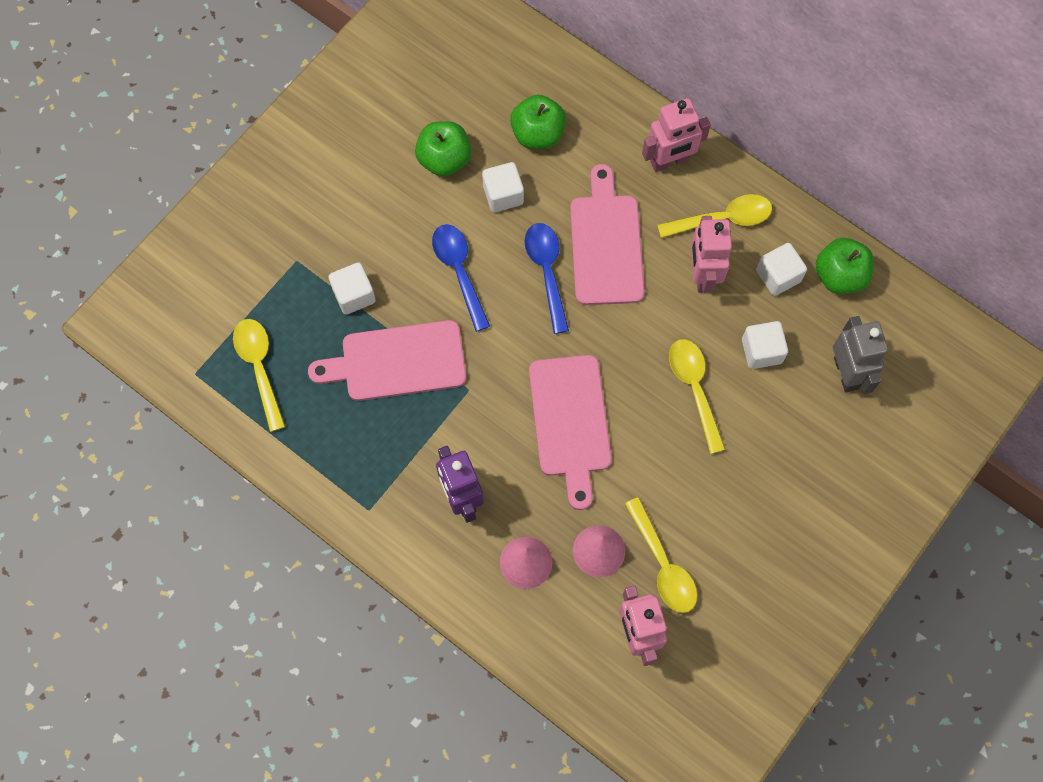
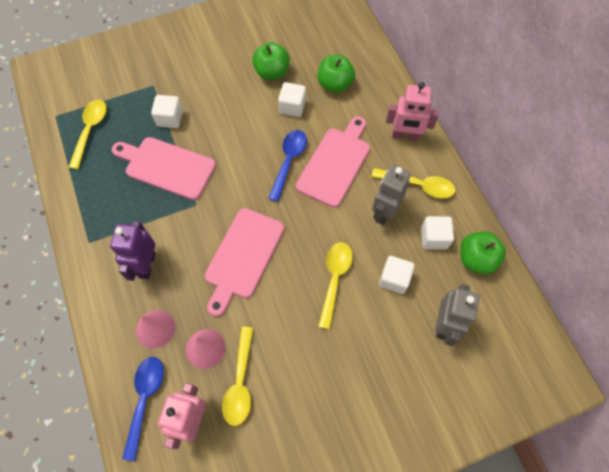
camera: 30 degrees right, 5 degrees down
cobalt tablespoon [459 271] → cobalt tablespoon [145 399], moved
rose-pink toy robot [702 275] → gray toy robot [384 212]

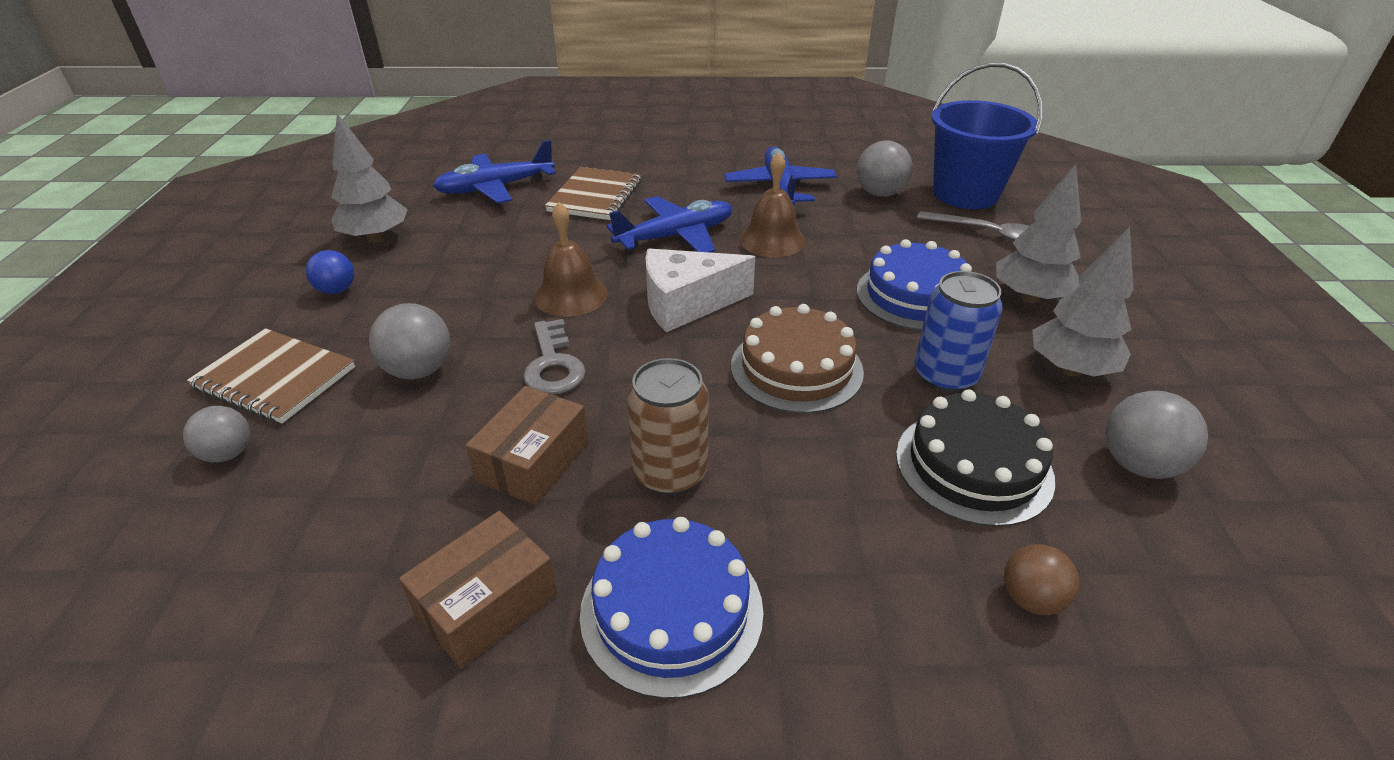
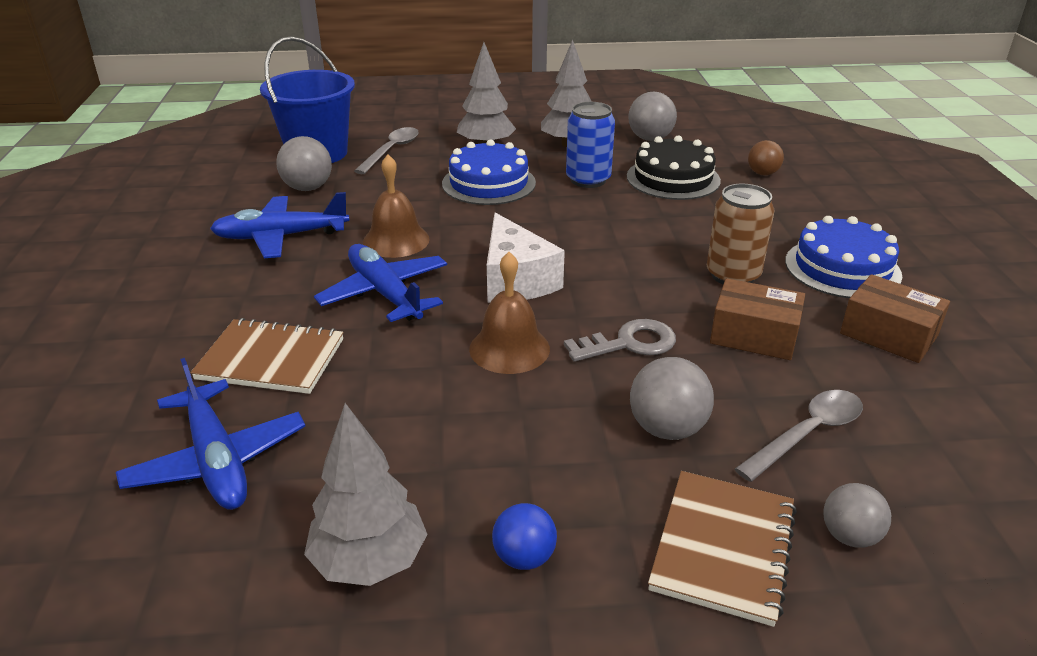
camera: 95 degrees left, 5 degrees down
- → gray tablespoon [807 434]
dark brown layer cake [796 368] → -

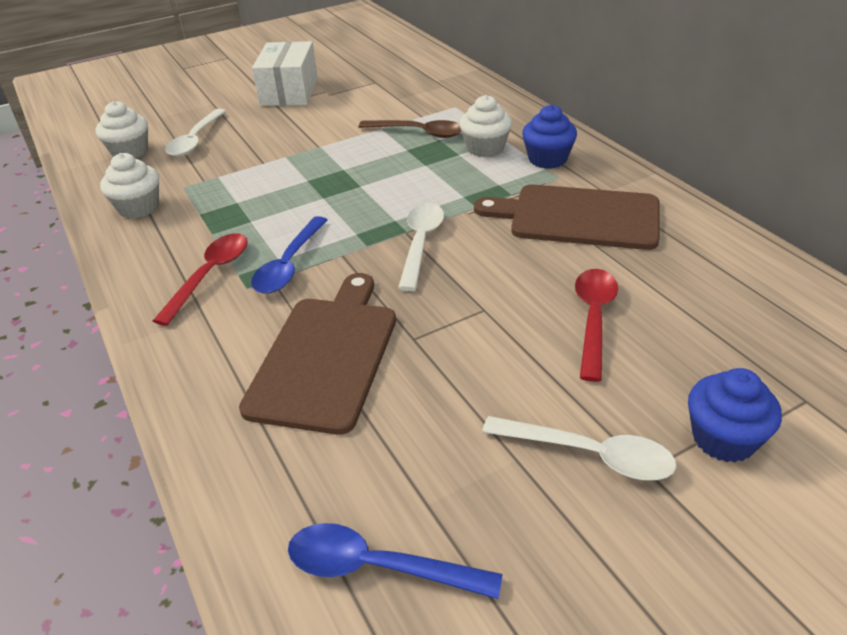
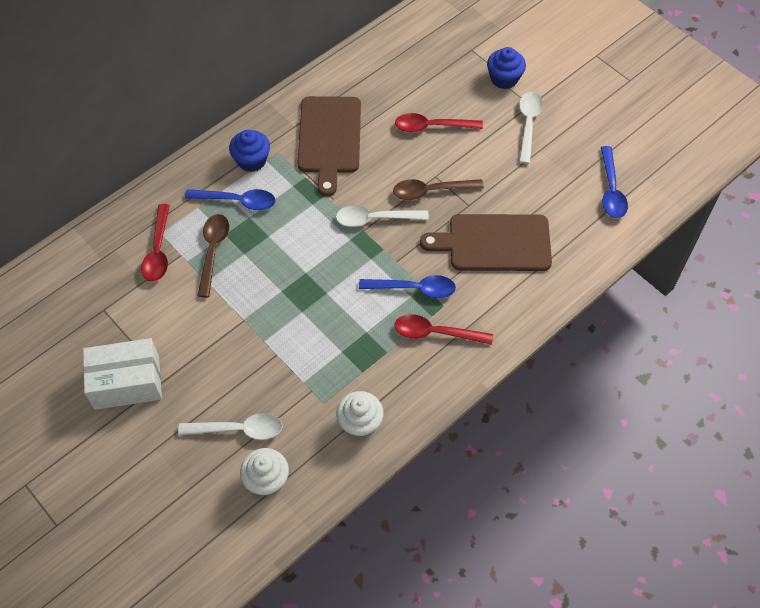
camera: 105 degrees left, 20 degrees up
- → red tablespoon [158 250]
white fairy cake [485 148] → cobalt tablespoon [237 201]
- → dark brown tablespoon [431 191]

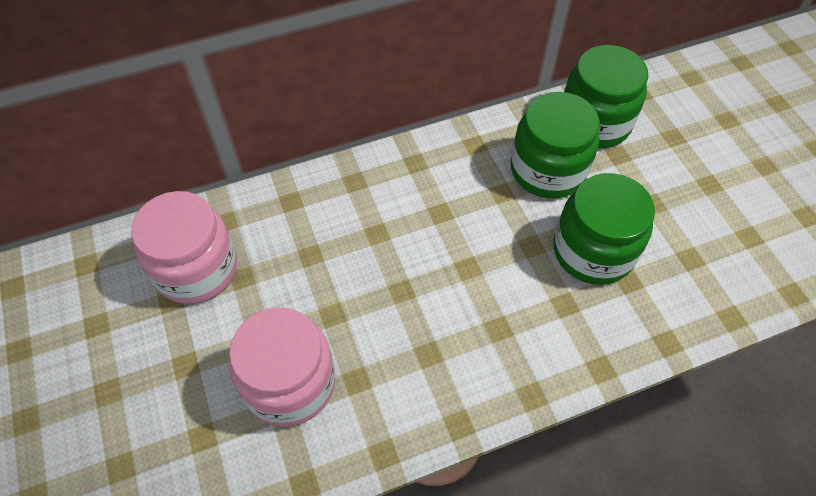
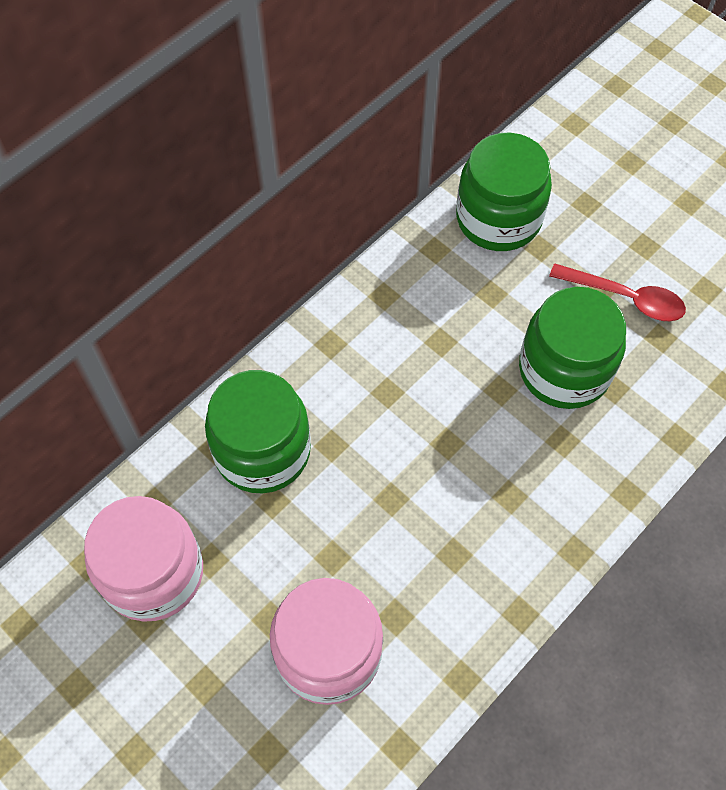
camera: 25 degrees left, 5 degrees up
emerald jar [548 170] → emerald jar [262 451], moved
- → red tablespoon [625 298]

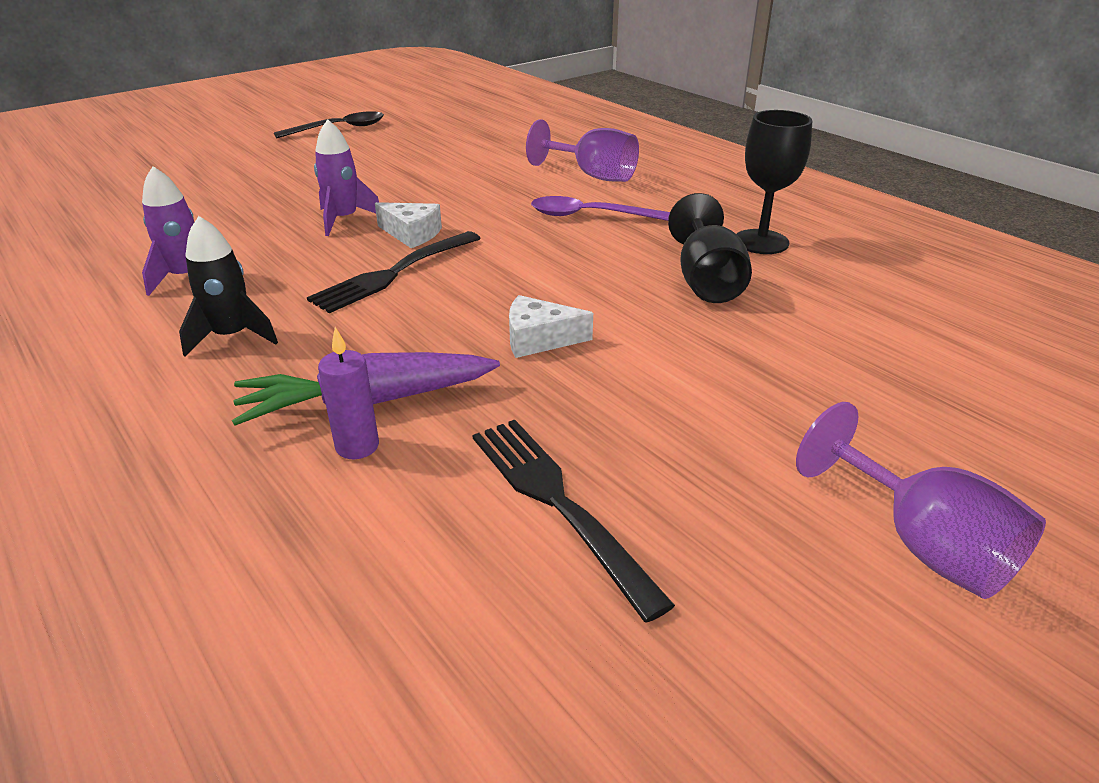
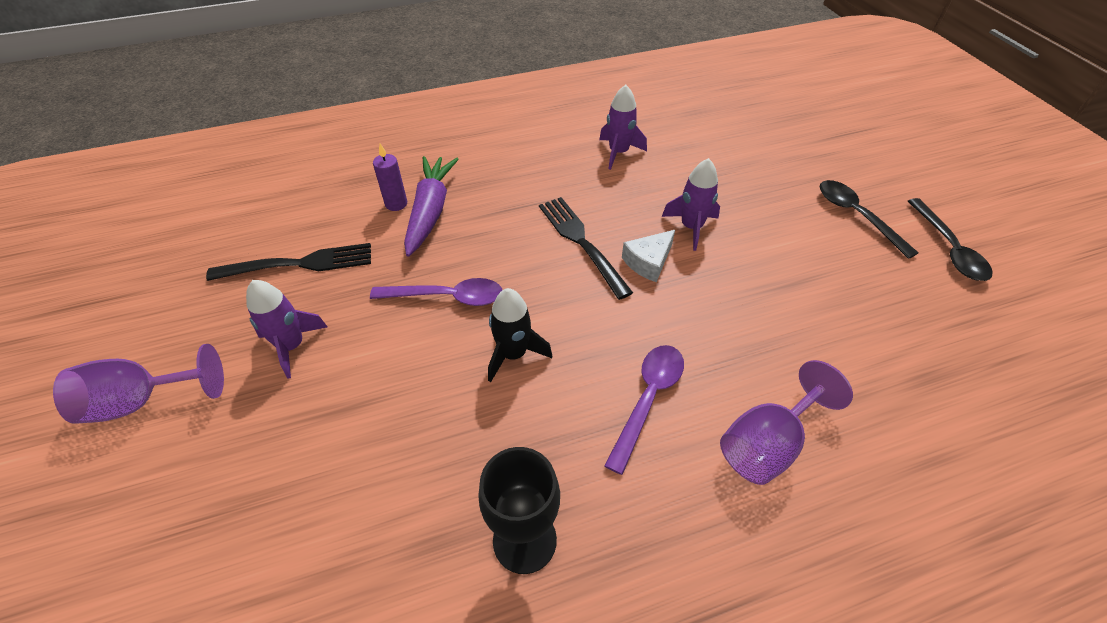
camera: 110 degrees right, 15 degrees up
- → royal purple rocket [292 346]
white cheese [539 339] → royal purple tablespoon [447 297]
black rocket [232 336] → black rocket [513 354], moved
- → black tablespoon [856 216]
black goblet [706 281] → -

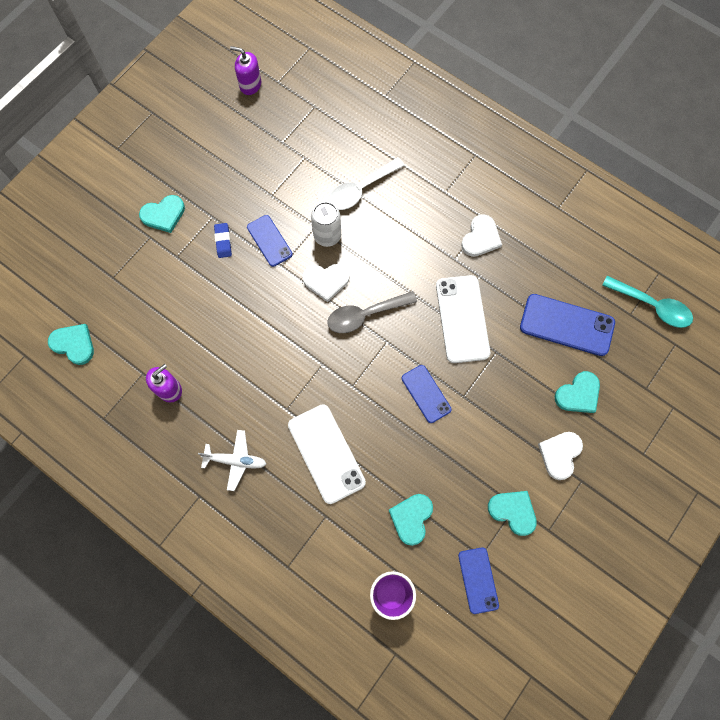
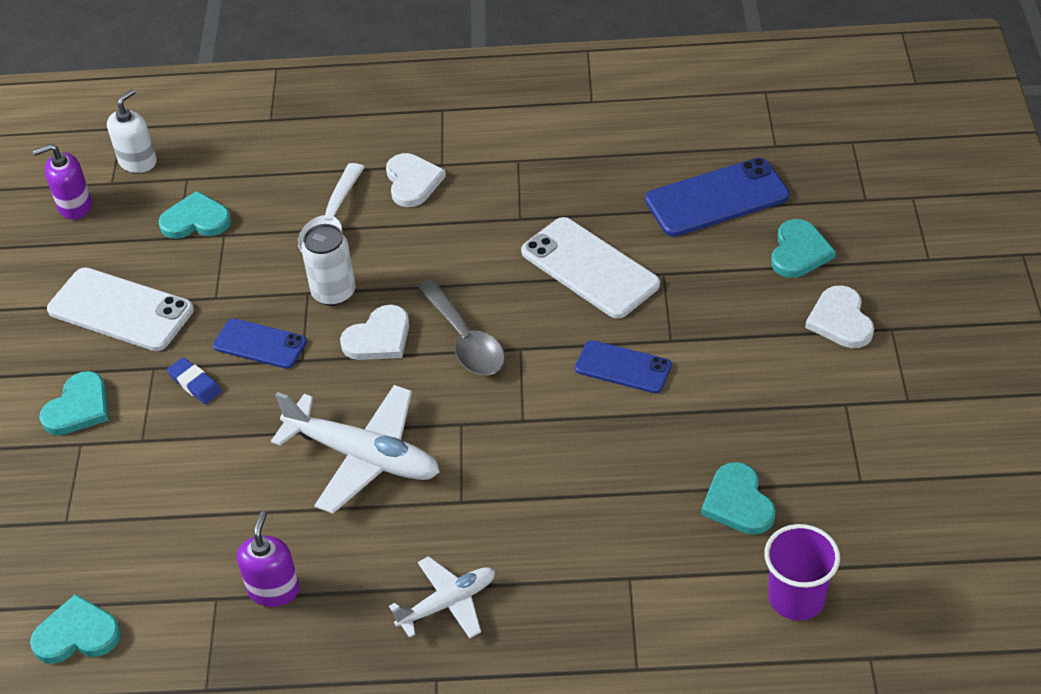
camera: 35 degrees left, 25 degrees down
white phone [326 453] → white phone [120 310], moved
- → white soap dispenser [138 161]
teal love heart [513 511] → teal love heart [196 220], moved
- → white plane [364 457]
white love heart [481 238] → white love heart [412 182], moved
gray tablespoon [365 315] → gray tablespoon [465 340], 60 degrees counterclockwise
cobalt phone [478 580] → -
teal tablespoon [652 306] → -

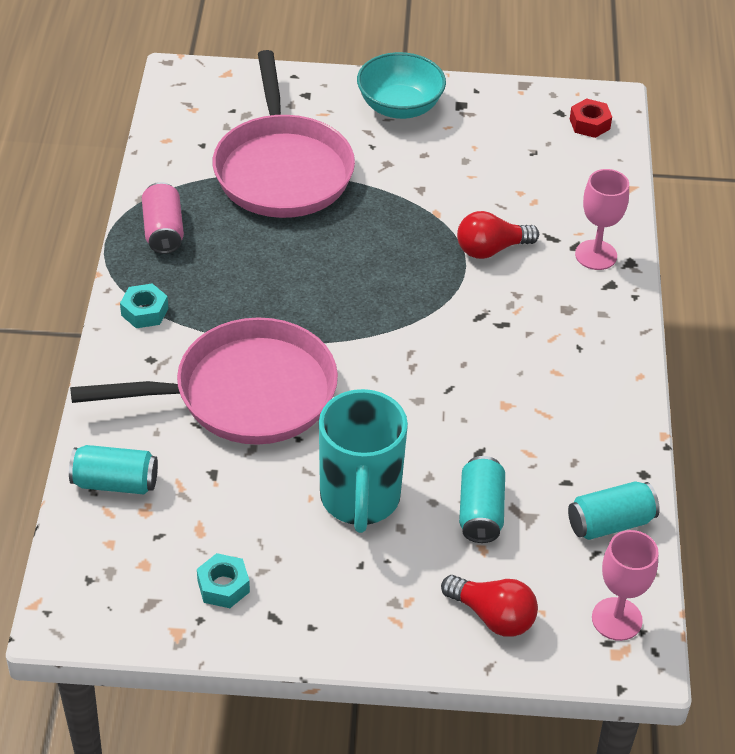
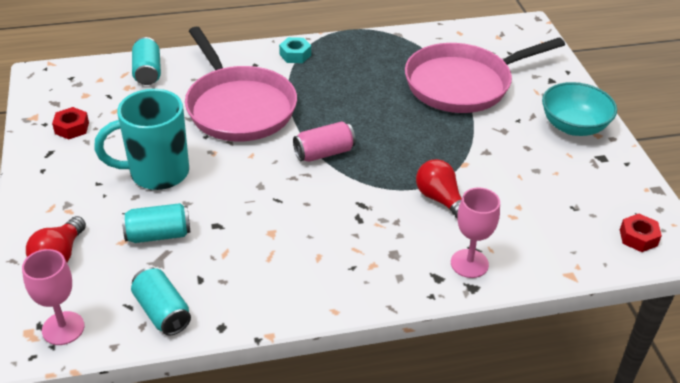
camera: 75 degrees right, 5 degrees down
teal hex nut [223 586] → red hex nut [72 128]
rose-pink can [163 231] → rose-pink can [324 153], moved

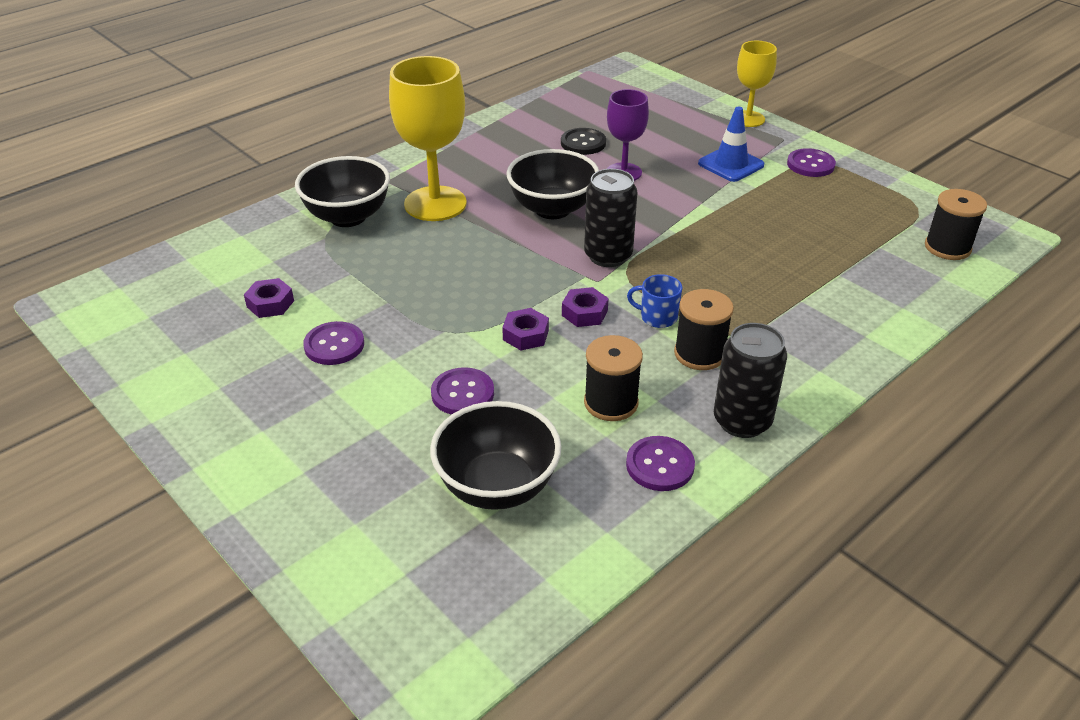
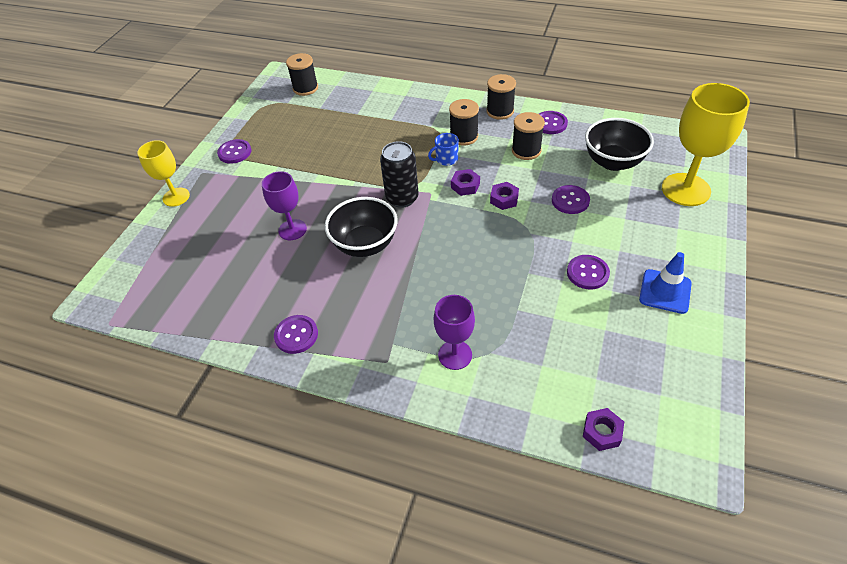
camera: 115 degrees left, 10 degrees up
- → royal purple button [296 335]
cobalt coffee mug [657 317] → cobalt coffee mug [446 159], 75 degrees clockwise
black bowl [348 217] → royal purple goblet [455 355]
black can [742 421] → black spool [500 111]
royal purple hex nut [270 304] → royal purple hex nut [602 432], moved
cobalt traffic cone [731 164] → cobalt traffic cone [665 291], moved
golden goblet [435 204] → golden goblet [685 189], moved
black button [583 143] → -

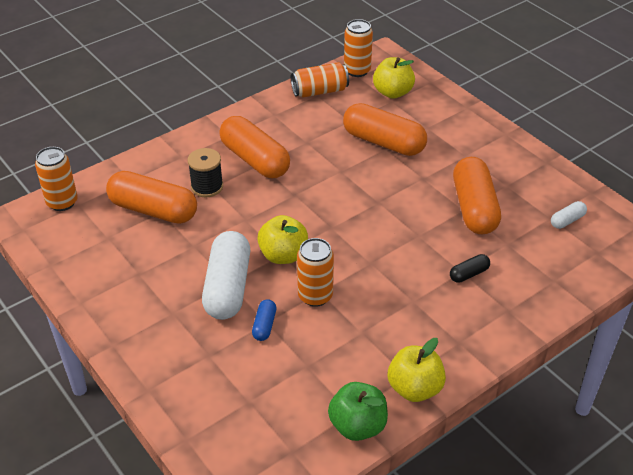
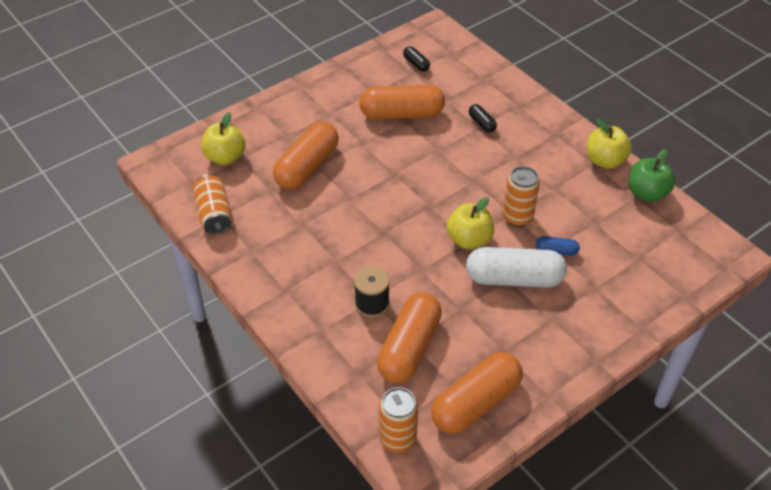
camera: 90 degrees left, 5 degrees up
white pill [567 220] → black pill [416 64]
orange-coloured pill [255 160] → orange-coloured pill [475 402], moved
orange-coloured can [357 70] → -

